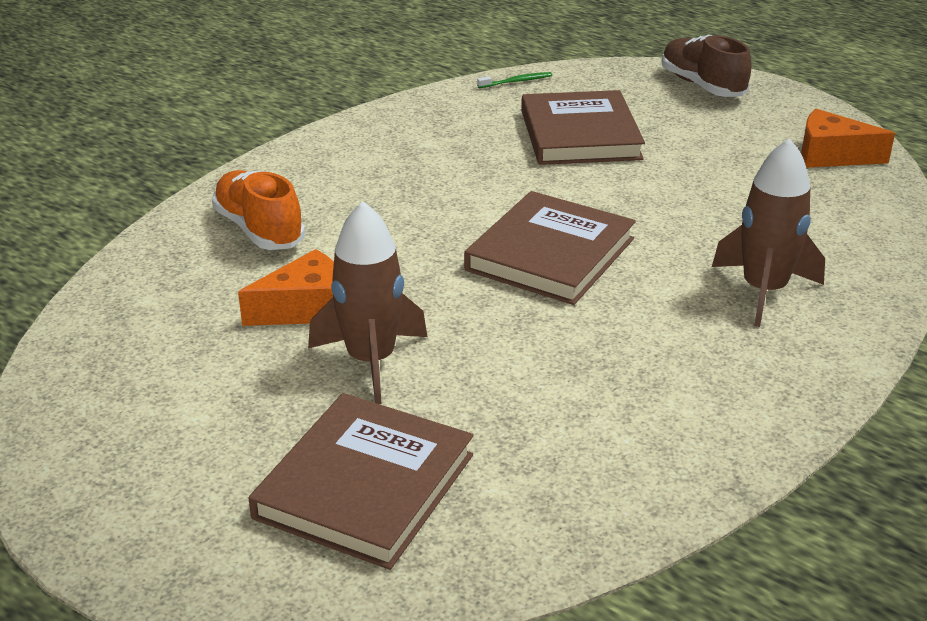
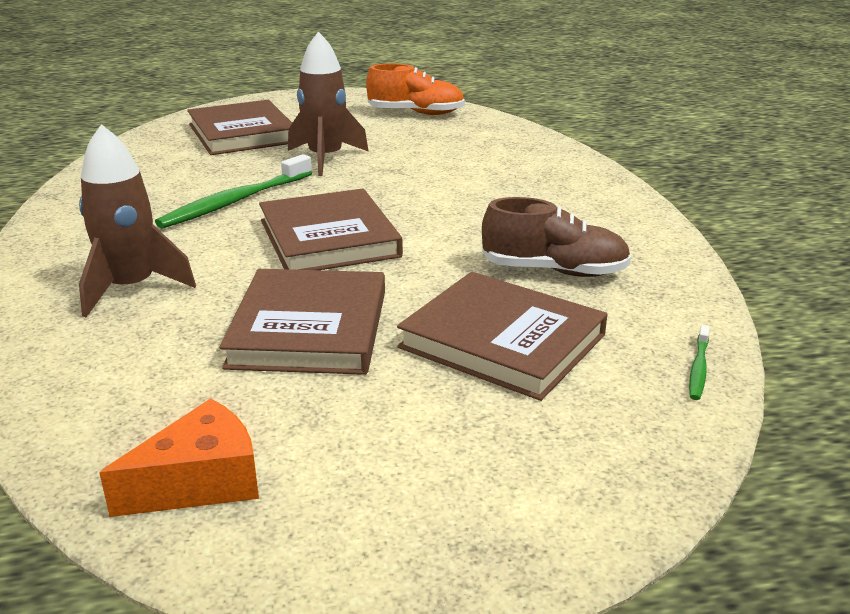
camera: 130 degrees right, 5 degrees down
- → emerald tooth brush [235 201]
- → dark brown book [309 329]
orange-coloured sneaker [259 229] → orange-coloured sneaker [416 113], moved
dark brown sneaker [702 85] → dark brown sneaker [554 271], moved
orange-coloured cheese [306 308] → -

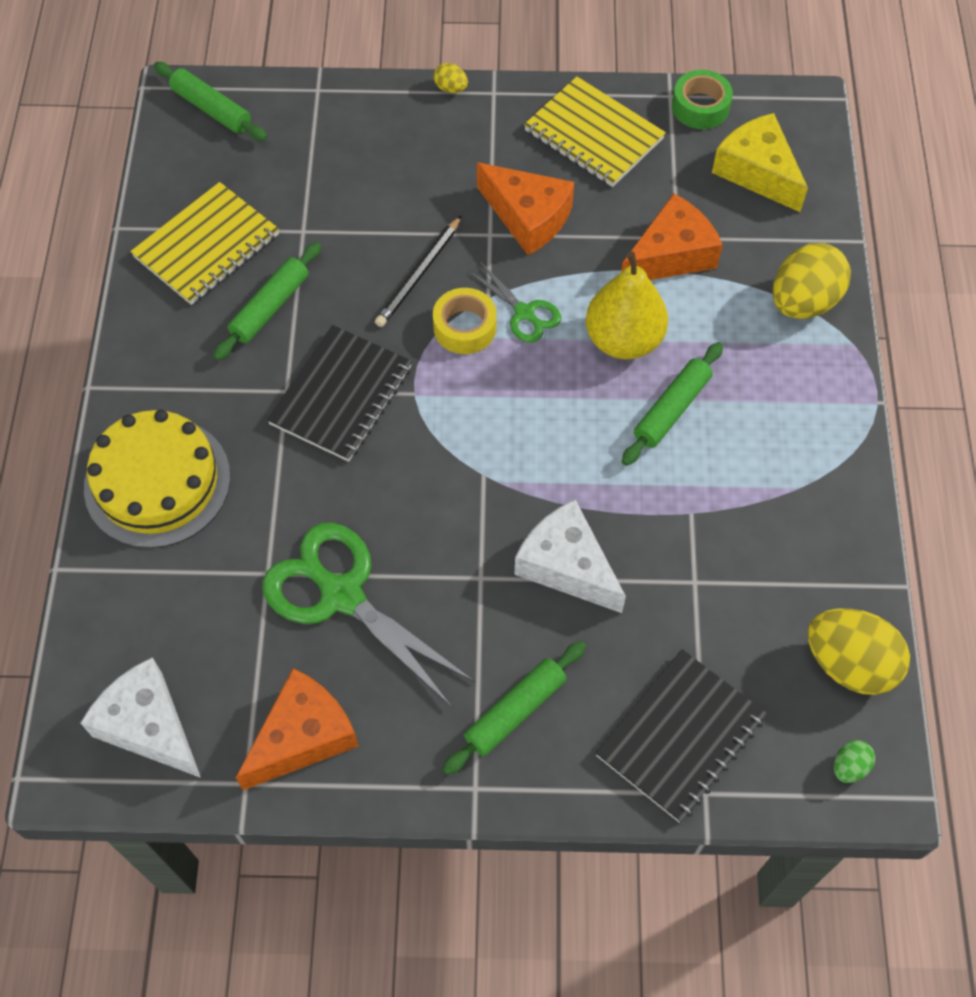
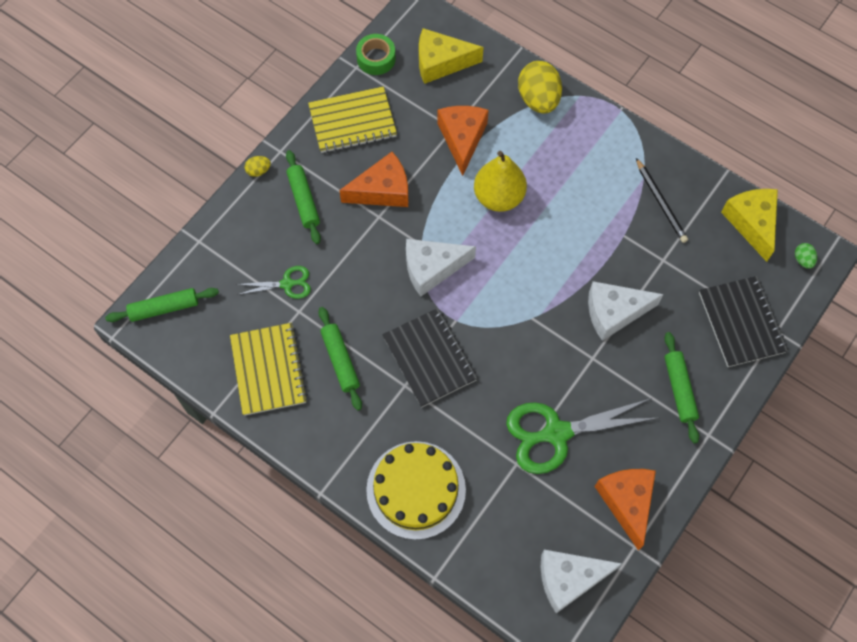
camera: 55 degrees left, 5 degrees up
emerald shears [525 313] → emerald shears [287 284], moved
emerald dough roller [672 409] → emerald dough roller [304 200], moved
golden tape [465 327] → white cheese [432 268]
black wooden pencil [419 274] → black wooden pencil [661 202], moved
golden egg [849 664] → golden cheese [751 223]

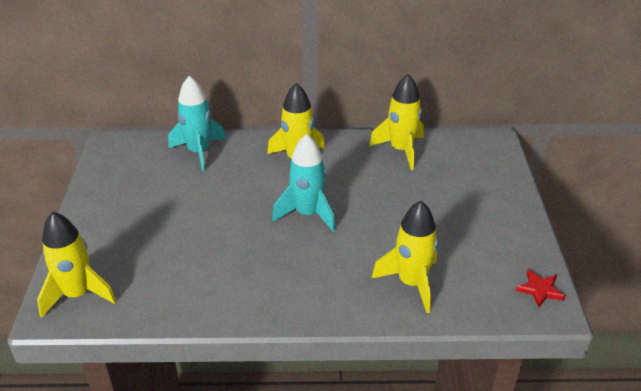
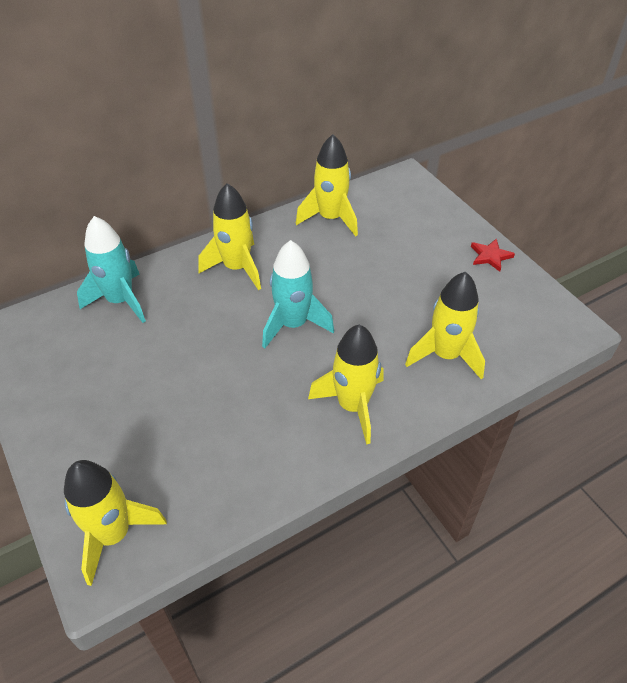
camera: 30 degrees left, 10 degrees up
- → golden rocket [352 406]
red five-pointed star [540 290] → red five-pointed star [490 256], moved

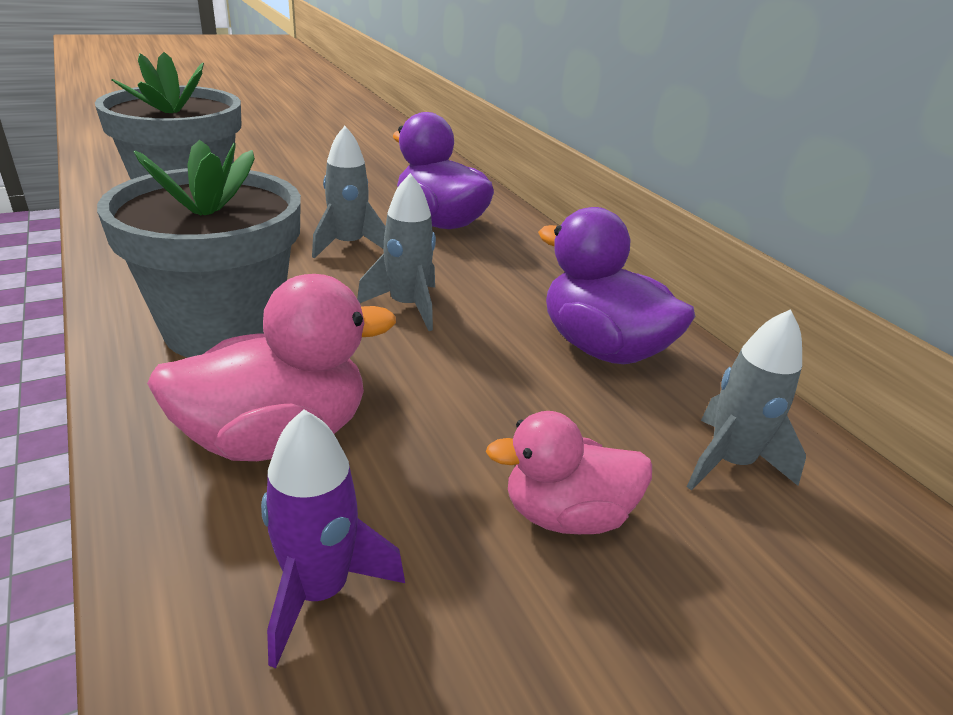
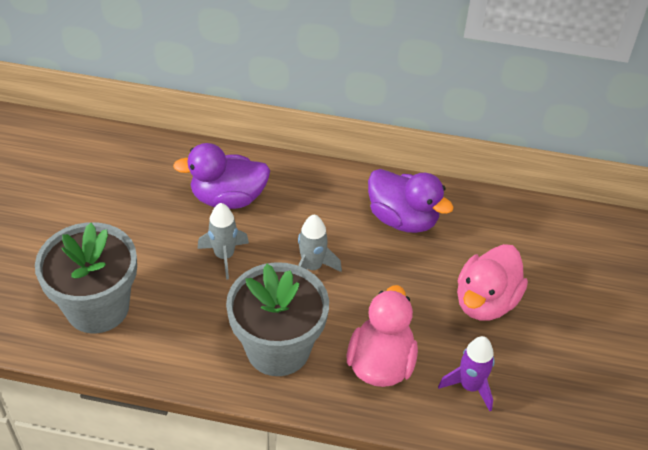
camera: 50 degrees left, 15 degrees up
royal purple rubber duck [602 348] → royal purple rubber duck [403 219], 135 degrees counterclockwise
rose-pink rubber duck [566 514] → rose-pink rubber duck [485 301], x1.51
gray rocket [729 462] → -

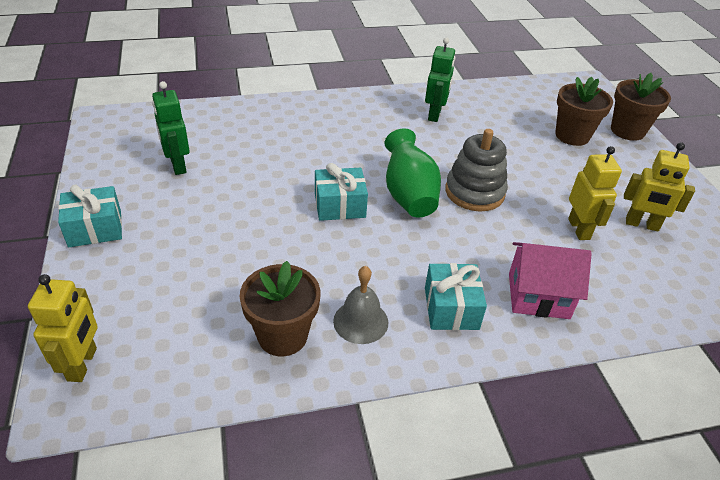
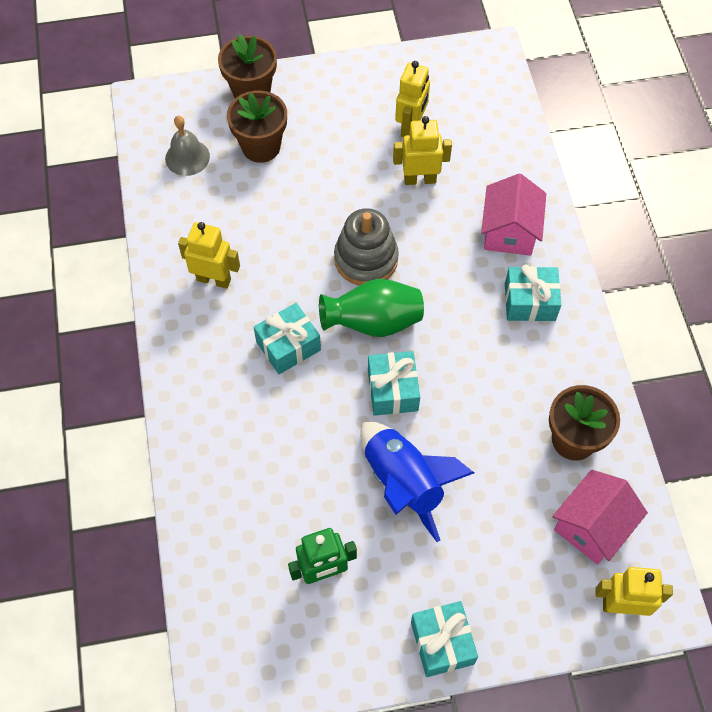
camera: 85 degrees left, 20 degrees up
gray bell [360 321] → gray bell [187 157], moved
emerald toy robot [435 114] → golden toy robot [214 279]
- → teal present [288 346]
- → cobalt rocket [403 482]
- → rose-pink cottage [592 526]

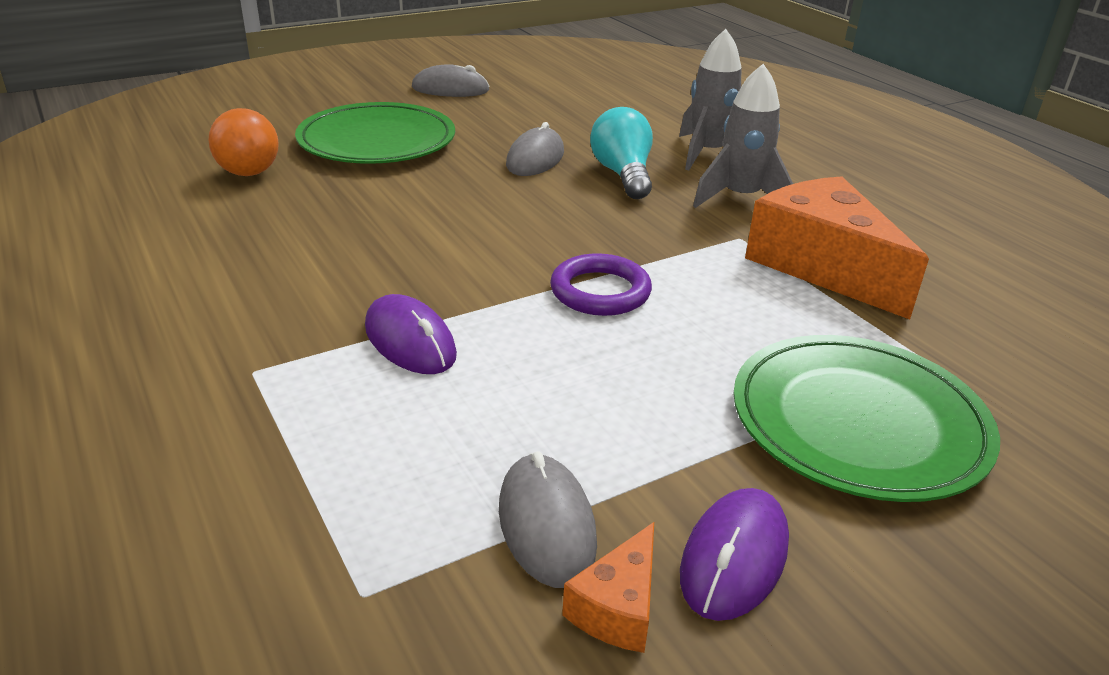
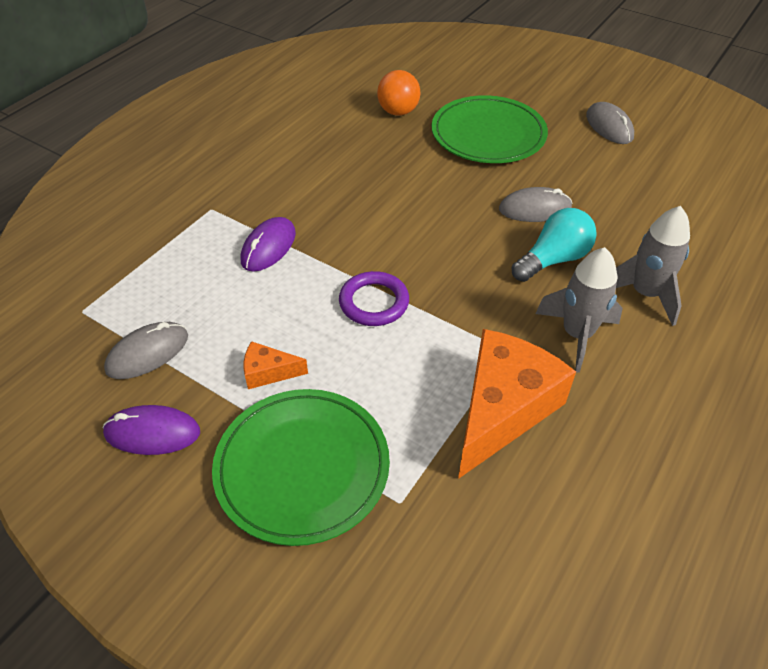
camera: 65 degrees right, 15 degrees up
orange-coloured cheese [618 607] → orange-coloured cheese [268 372], moved

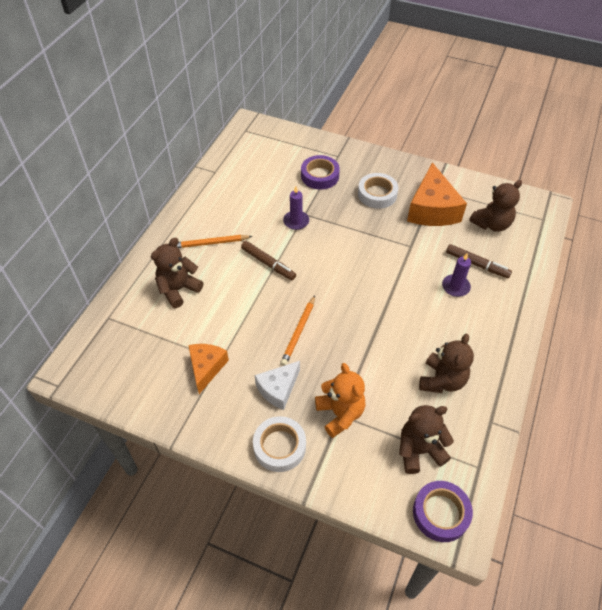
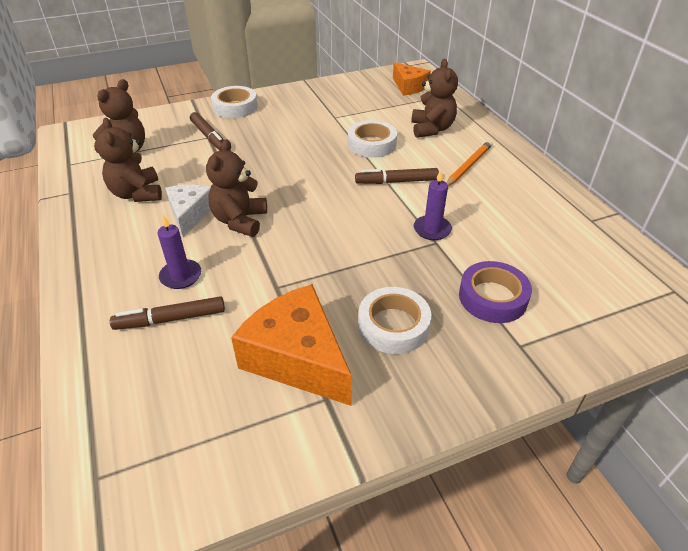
camera: 135 degrees right, 10 degrees down
white cheese [278 389] → white cheese [190 214], moved
orange-coloured stuffed bear [340 414] → dark brown marker pen [209 137]
dark brown stuffed bear [491 224] → dark brown stuffed bear [240 221], moved
- → white tape [372 144]
orange-coloured cheese [206 368] → orange-coloured cheese [409 87], moved
orange-coloured wooden pencil [298 332] → -
royal purple tape [440 513] → -

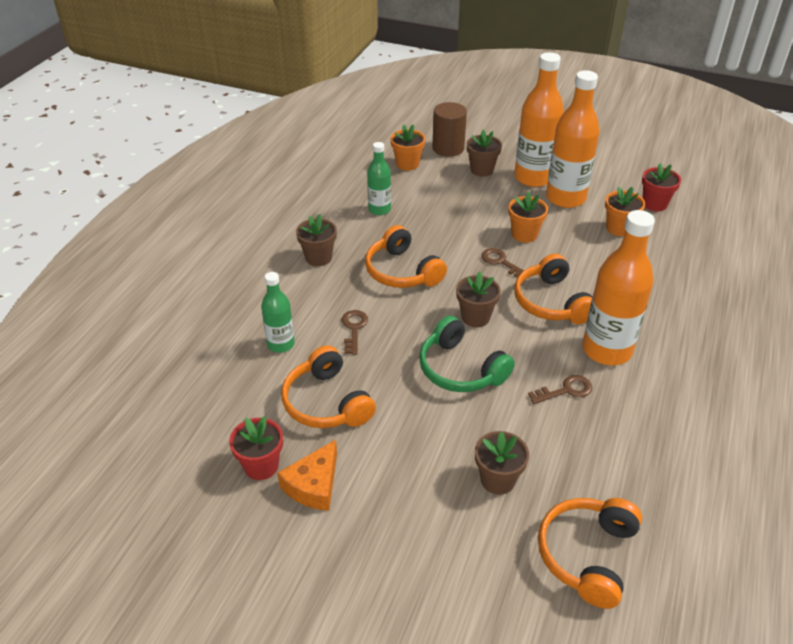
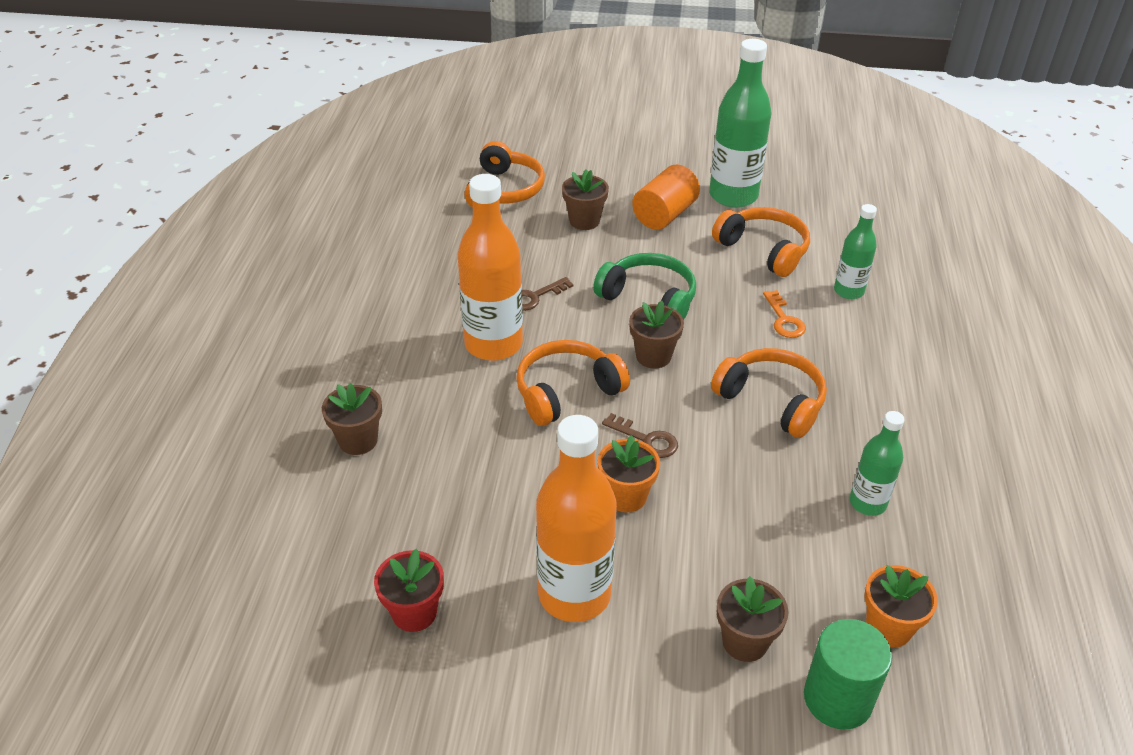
camera: 165 degrees right, 0 degrees up
dark brown flower pot [318 258] → dark brown flower pot [358 440], moved
orange-coloured headset [551 302] → orange-coloured headset [566 392], 90 degrees counterclockwise
- → orange-coloured cylinder shape [664 215]
orange-coloured cheese [314 485] → emerald bottle [733 196]
dark brown key [354 329] → orange-coloured key [784 319]
dark brown cylinder shape [448 148] → emerald cylinder shape [837 698]
red flower pot [261 466] → -
orange-coloured bottle [533 178] → -
orange-coloured flower pot [619 228] → -

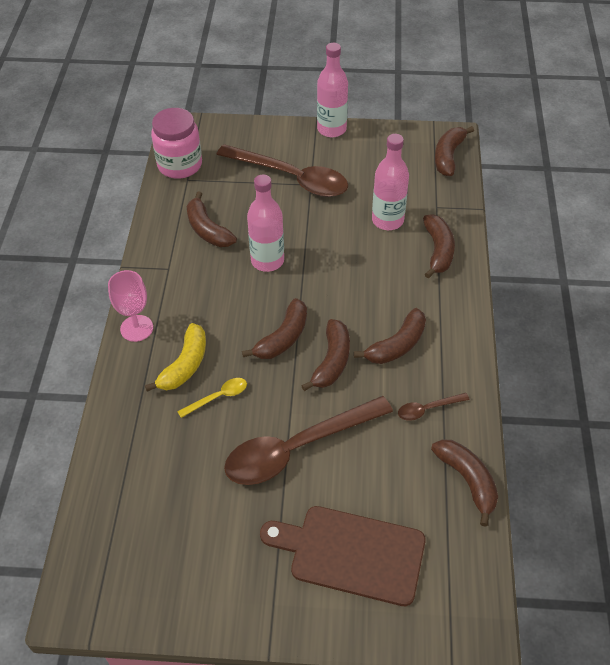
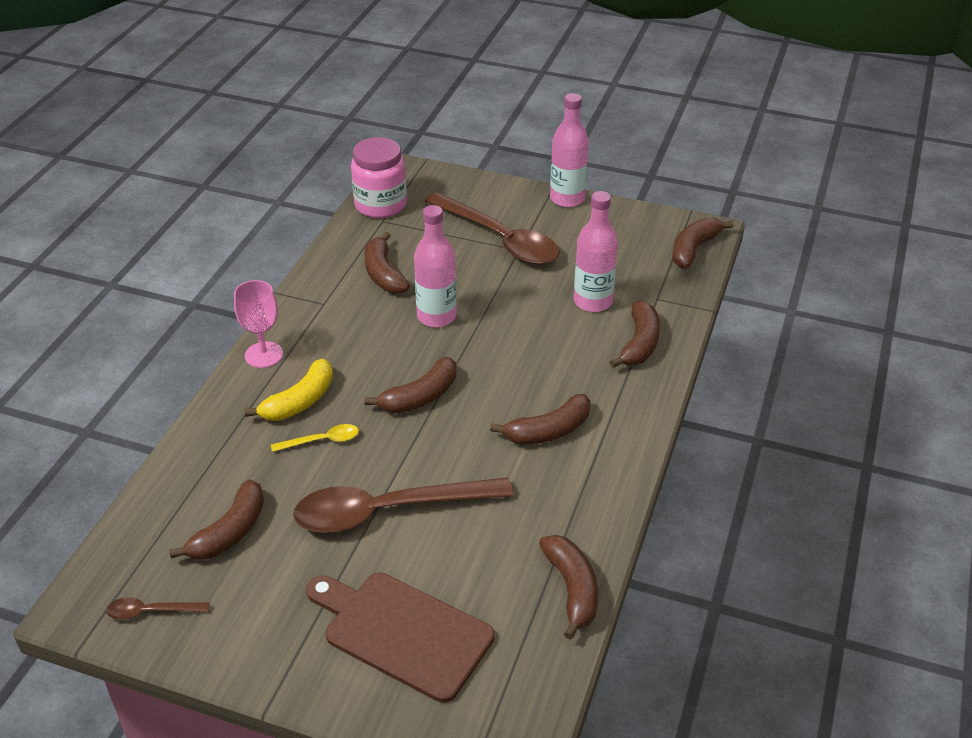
camera: 15 degrees right, 10 degrees down
dark brown tablespoon [427 409] → dark brown tablespoon [151 611], moved
dark brown banana fruit [332 361] → dark brown banana fruit [230 532], moved

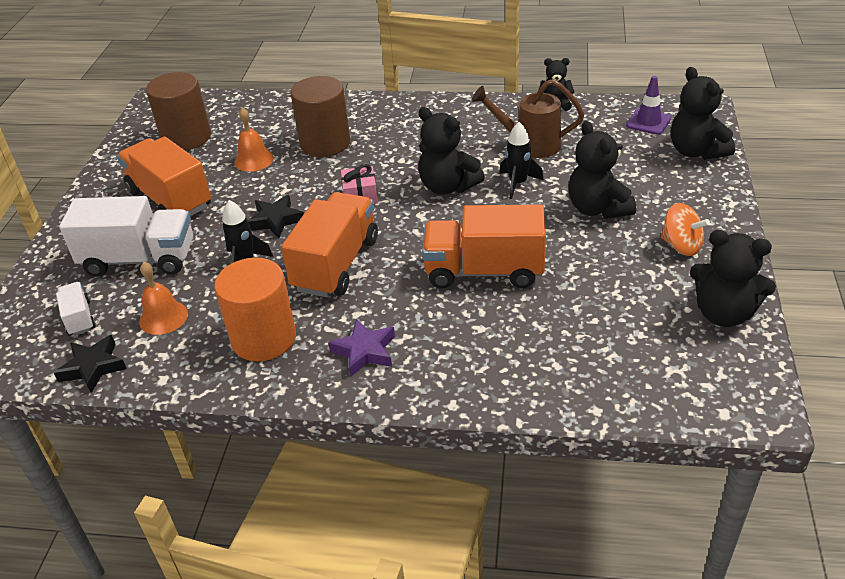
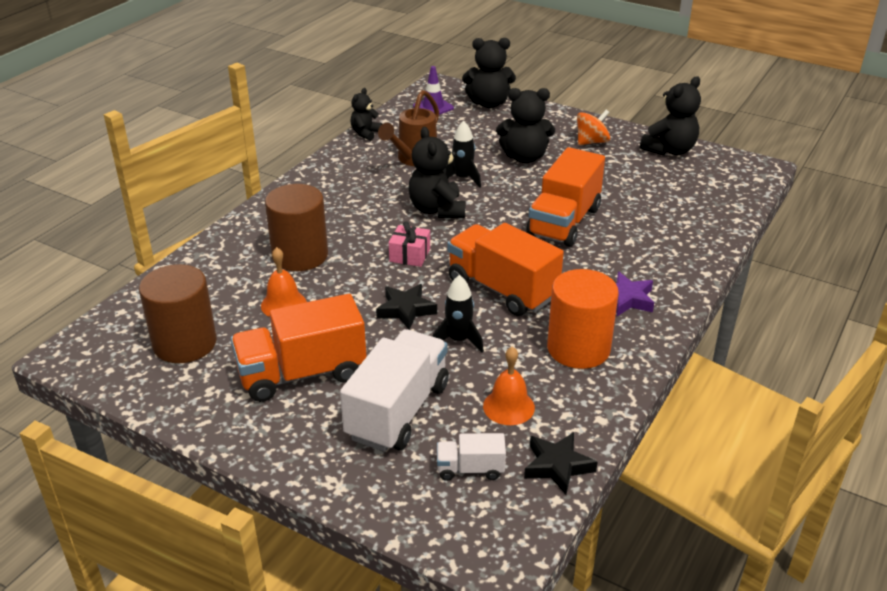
camera: 70 degrees left, 5 degrees down
black stuffed bear [447 186] → black stuffed bear [437 210], 105 degrees clockwise

